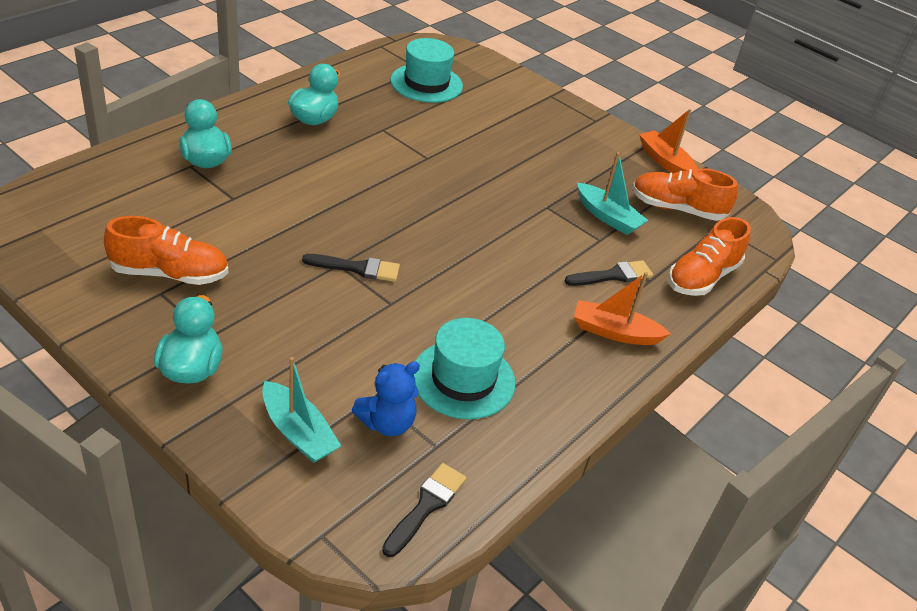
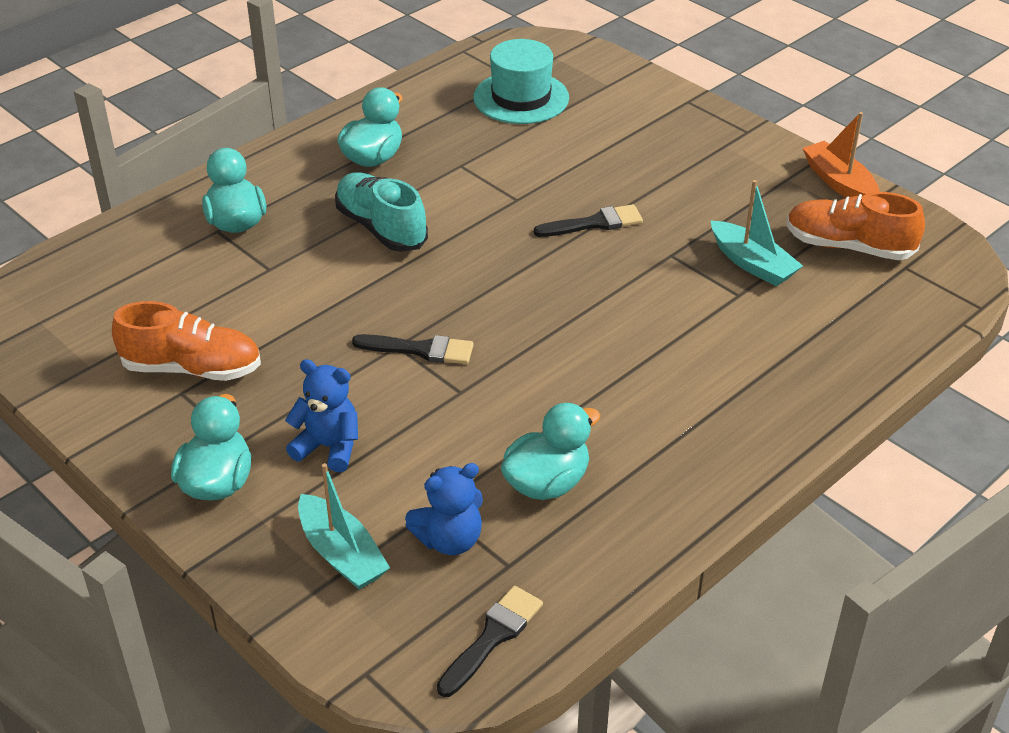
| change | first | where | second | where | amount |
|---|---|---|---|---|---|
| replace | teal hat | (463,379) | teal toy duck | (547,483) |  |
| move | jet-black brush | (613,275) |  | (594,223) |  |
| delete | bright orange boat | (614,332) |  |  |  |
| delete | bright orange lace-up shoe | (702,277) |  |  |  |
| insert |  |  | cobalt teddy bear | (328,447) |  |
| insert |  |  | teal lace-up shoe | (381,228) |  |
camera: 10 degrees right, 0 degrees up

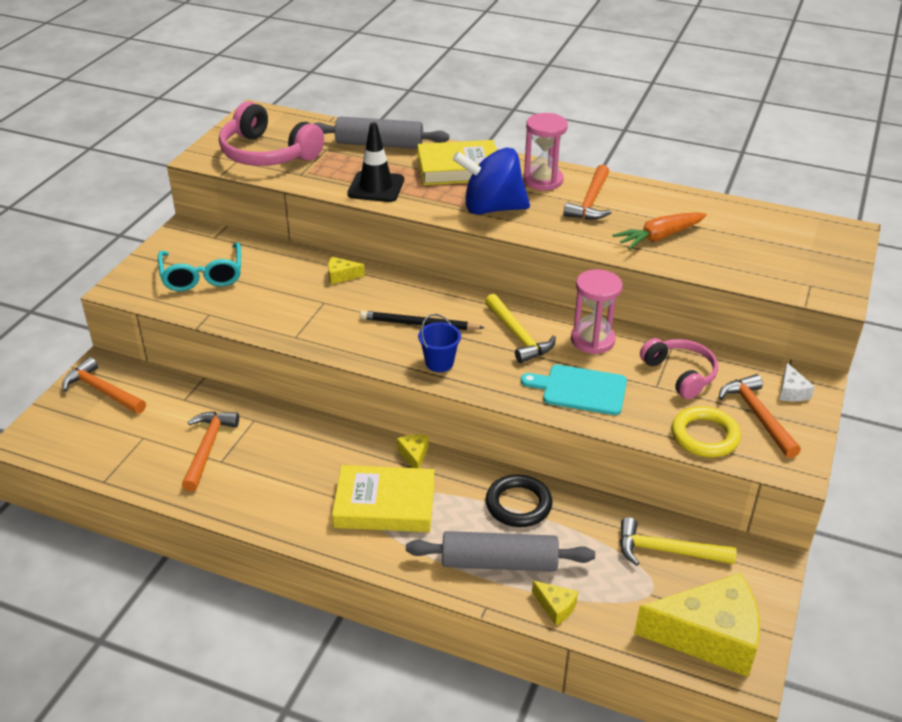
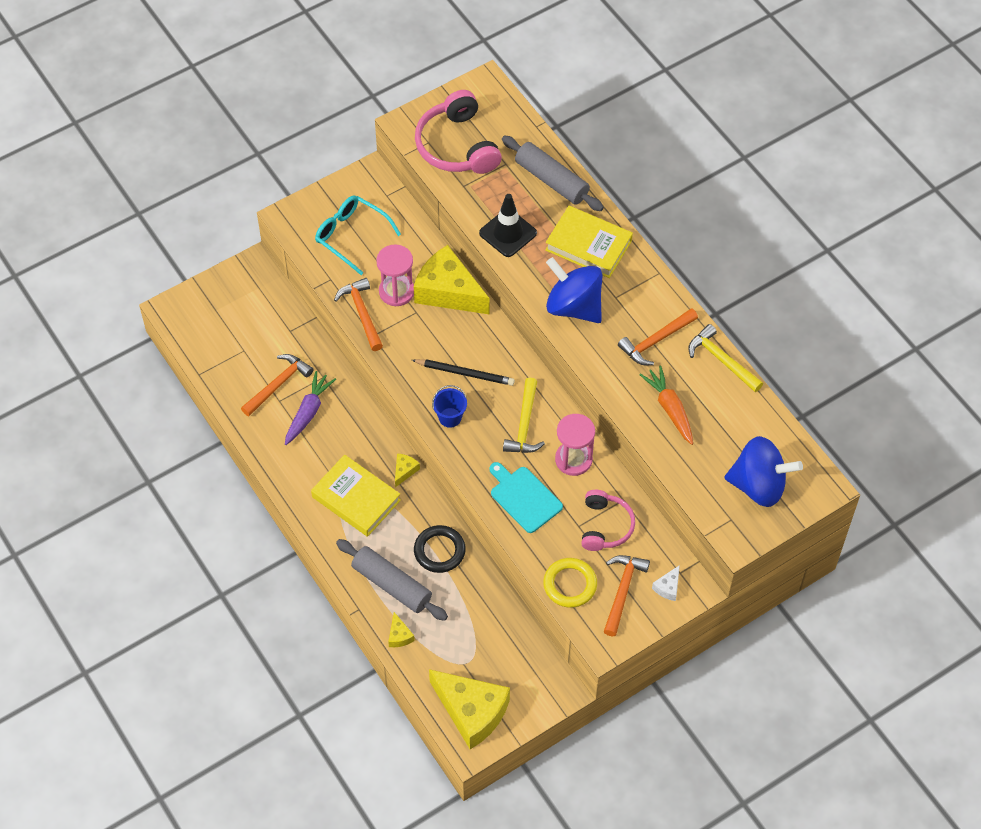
| change | first | where | second | where | amount |
|---|---|---|---|---|---|
| move | bright orange hammer | (102,390) |  | (362,313) |  |
| rotate | teal glasses | (202,276) |  | (351,236) | 105 degrees clockwise |
| resize | yellow cheese wedge | (341,276) |  | (448,291) | x2.43 |
| rotate | jet-black pencil | (419,324) |  | (465,373) | 150 degrees clockwise |
| move | rosy sand timer | (543,180) |  | (396,291) |  |
| rotate | bright orange toy carrot | (659,237) |  | (670,408) | 60 degrees clockwise |
| move | yellow hammer | (666,551) |  | (722,360) |  |
| insert |  |  | violet toy carrot | (308,412) |  |
| insert |  |  | cobalt spinning top | (758,485) |  |
camera: 35 degrees right, 20 degrees up

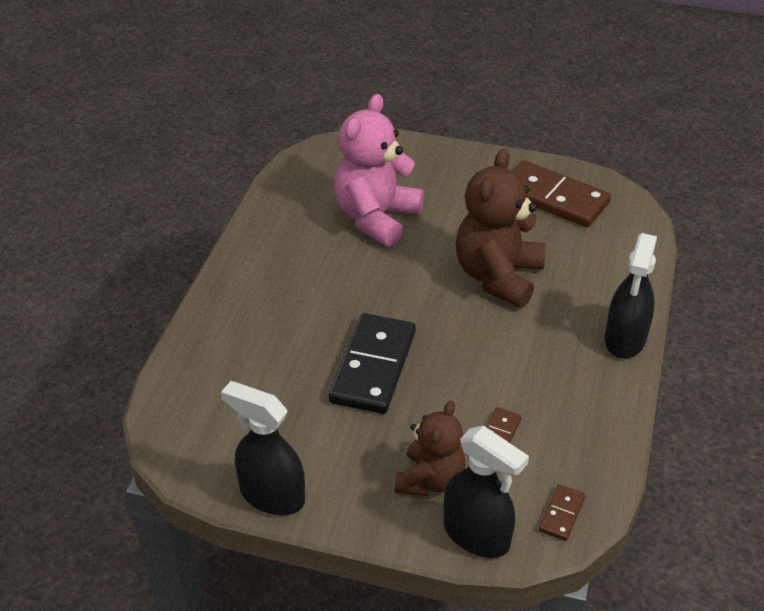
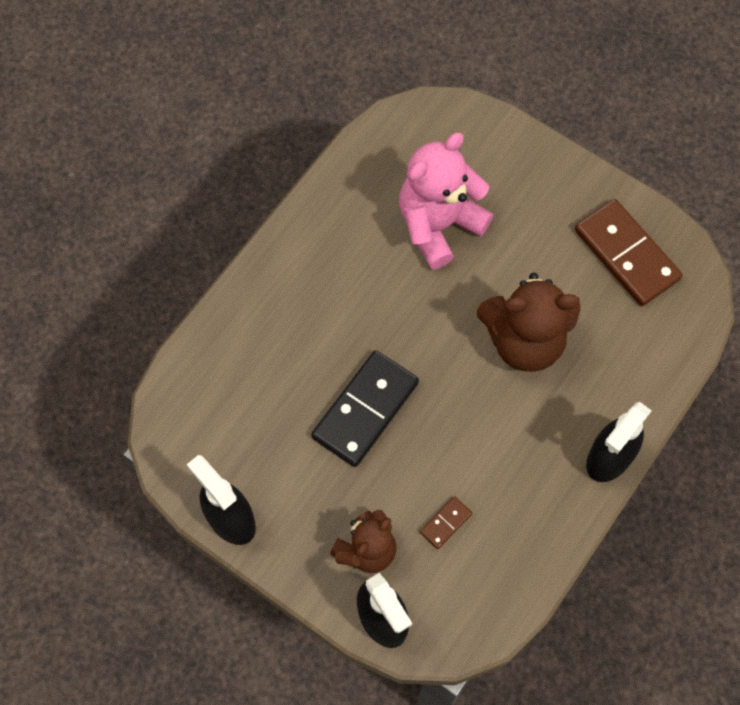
| change | first | where | second | where | amount |
|---|---|---|---|---|---|
| rotate | russet teddy bear | (498,277) |  | (524,340) | 135 degrees counterclockwise |
| delete | russet domino tile | (561,514) |  |  |  |
camera: 20 degrees right, 25 degrees up

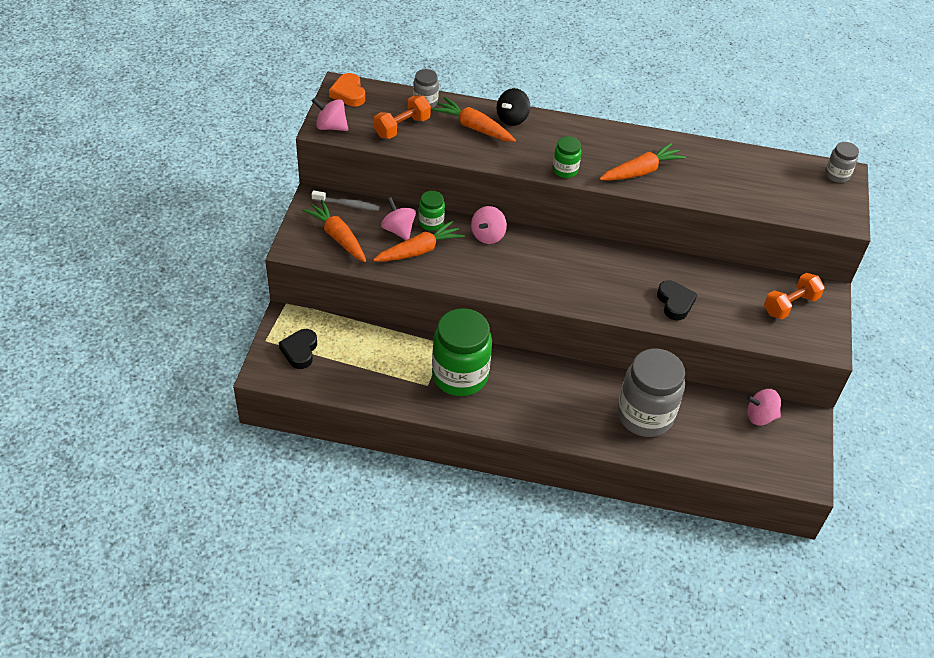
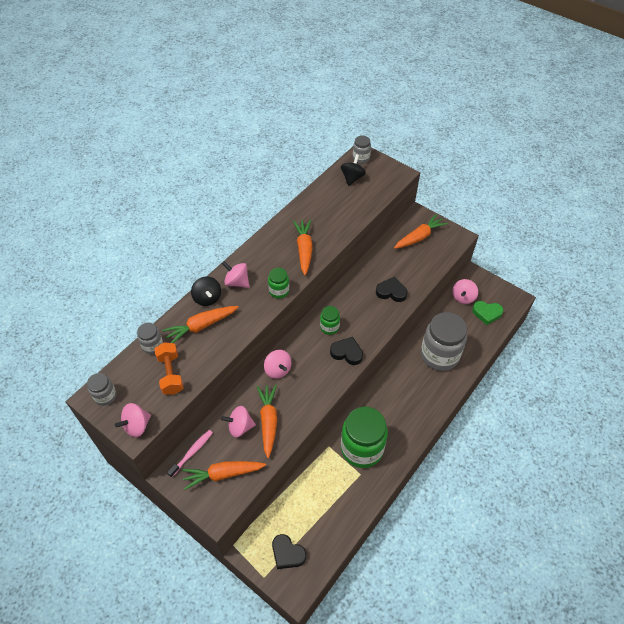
| change | first | where | second | where | amount |
|---|---|---|---|---|---|
| recolor | ash-grey toothbrush | (347,205) | rosy toothbrush | (192,452) |  |
| replace | bright orange heart | (348,93) | ash-grey preserve jar | (105,396) |  |
| move | leaf-green preserve jar | (431,223) |  | (329,327) |  |
| replace | bright orange dumbbell | (790,305) | bright orange toy carrot | (419,237) |  |
| insert |  |  | rosy spinning top | (237,282) |  |
| insert |  |  | jet-black heart | (347,353) |  |
| insert |  |  | jet-black spinning top | (352,178) |  |
| insert |  |  | leaf-green heart | (486,313) |  |
camera: 60 degrees left, 5 degrees up

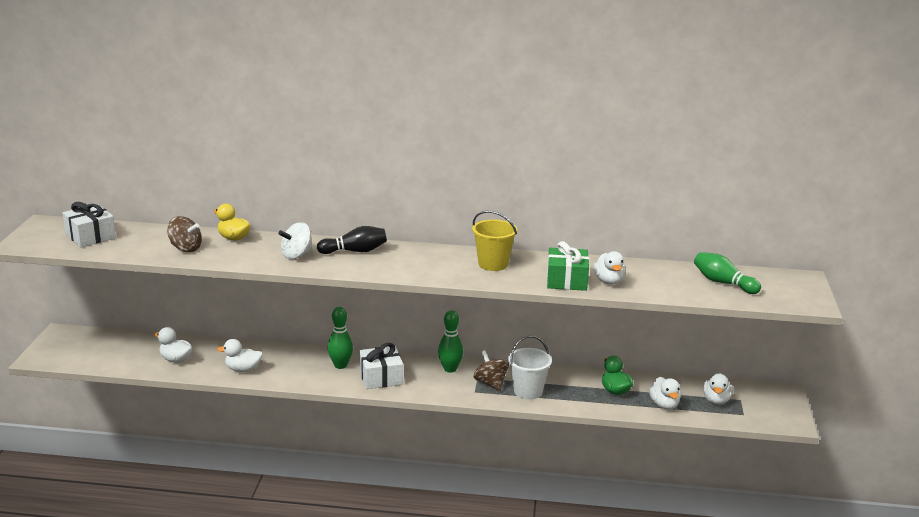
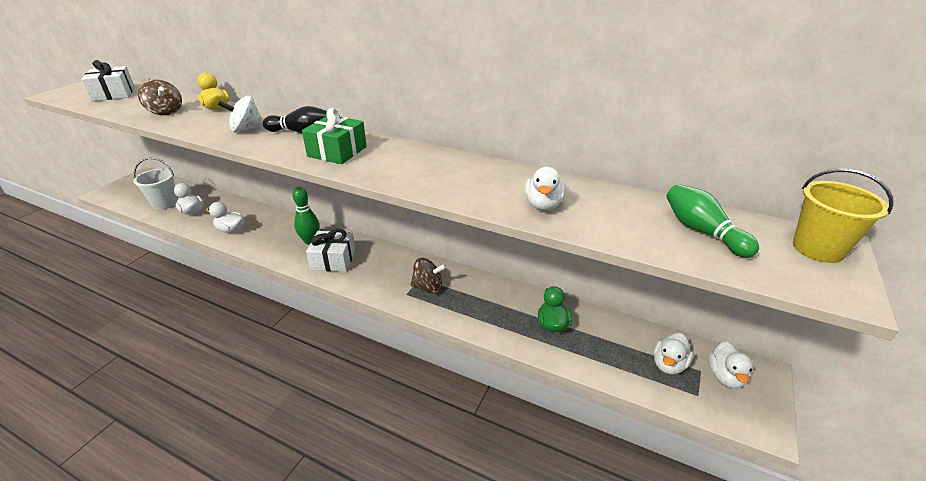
| change | first | where | second | where | amount |
|---|---|---|---|---|---|
| delete | leaf-green skittle | (450,369) |  |  |  |
| move | yellow bucket | (493,264) |  | (817,249) |  |
| rotate | russet spinning top | (490,383) |  | (428,287) | 105 degrees clockwise |
| move | pure white bucket | (528,391) |  | (165,203) |  |
| move | leaf-green present | (566,280) |  | (337,152) |  |
| move | pure white toy duck | (664,405) |  | (725,377) |  |
camera: 20 degrees right, 10 degrees up

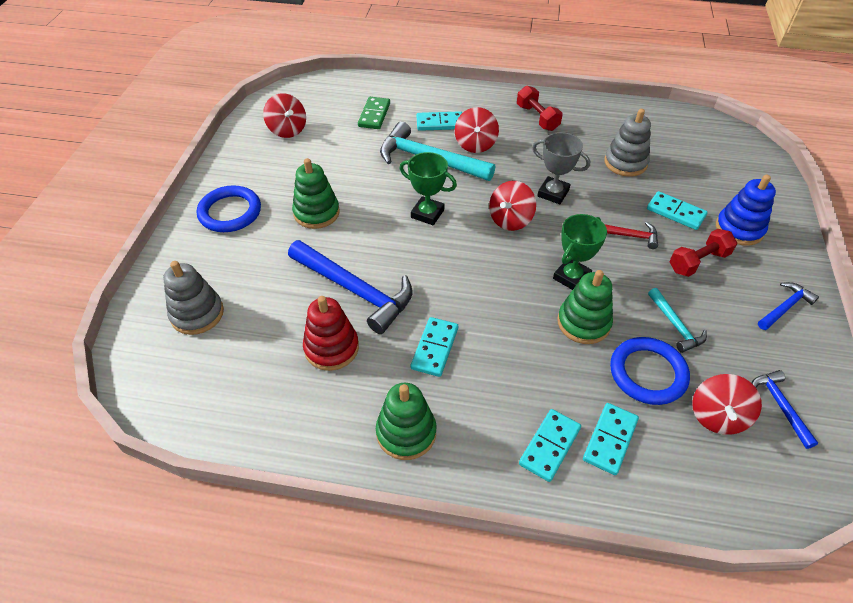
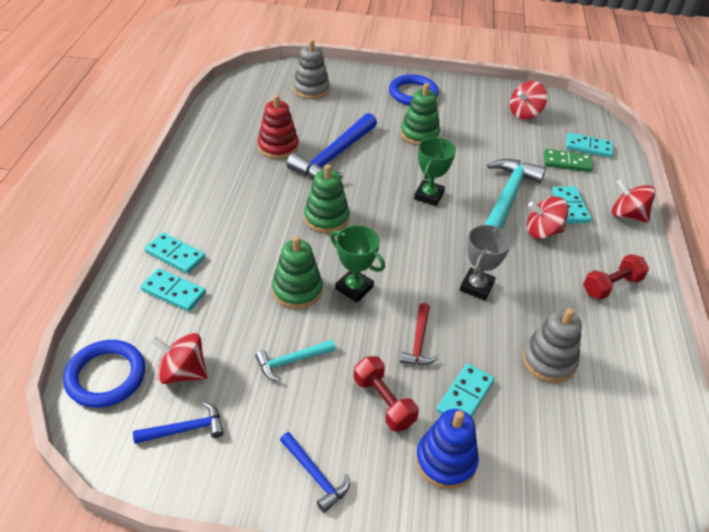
| change | first | where | second | where | amount |
|---|---|---|---|---|---|
| move | leaf-green stacking rings | (406,432) |  | (326,218) |  |
| move | teal domino tile | (435,348) |  | (588,147) |  |
| move | scarlet spinning top | (510,220) |  | (627,215) |  |
| move | cobalt ring | (647,373) |  | (106,376) |  |
camera: 85 degrees right, 5 degrees down

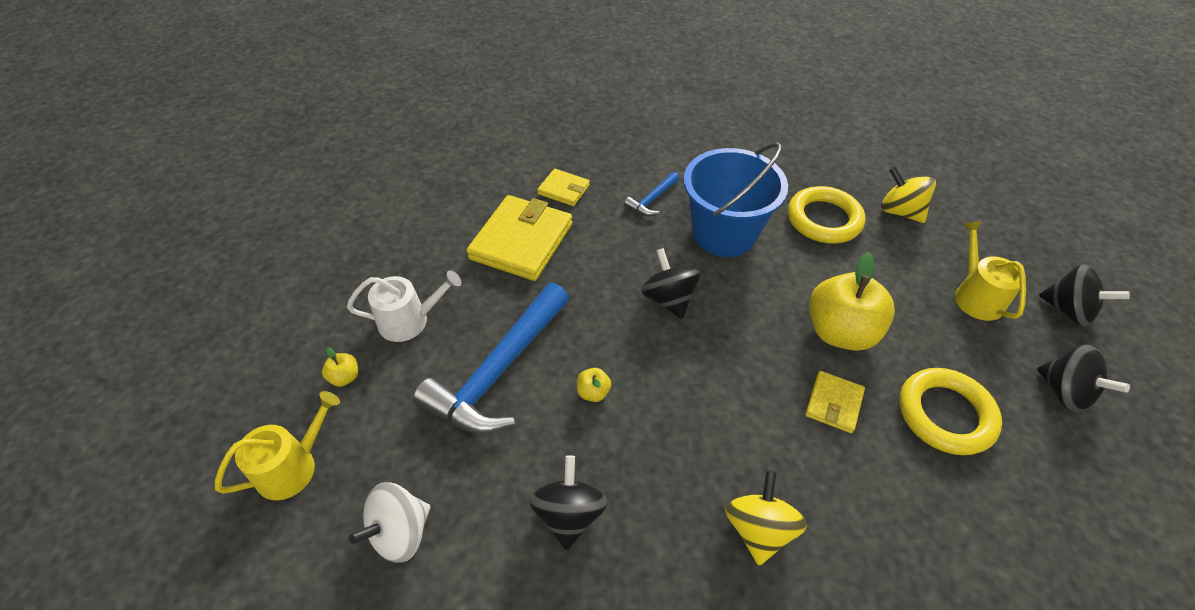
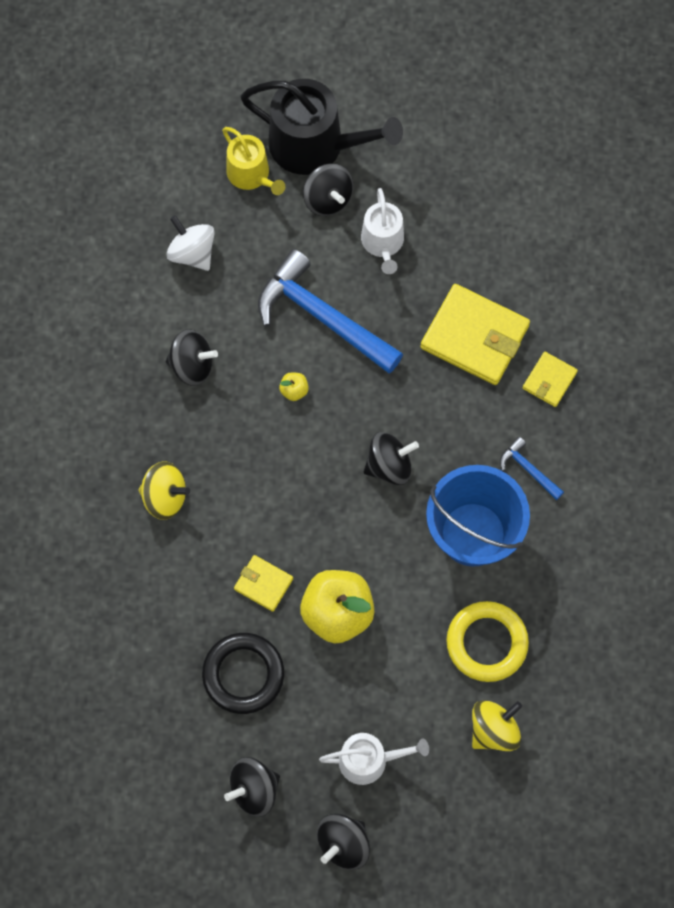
| change | first | where | second | where | amount |
|---|---|---|---|---|---|
| replace | yellow apple fruit | (345,377) | jet-black spinning top | (328,199) |  |
| recolor | yellow ring | (945,414) | jet-black ring | (243,674) |  |
| recolor | yellow sprinkling can | (975,296) | pure white sprinkling can | (369,760) |  |
| insert |  |  | jet-black sprinkling can | (315,145) |  |
camera: 95 degrees right, 20 degrees up

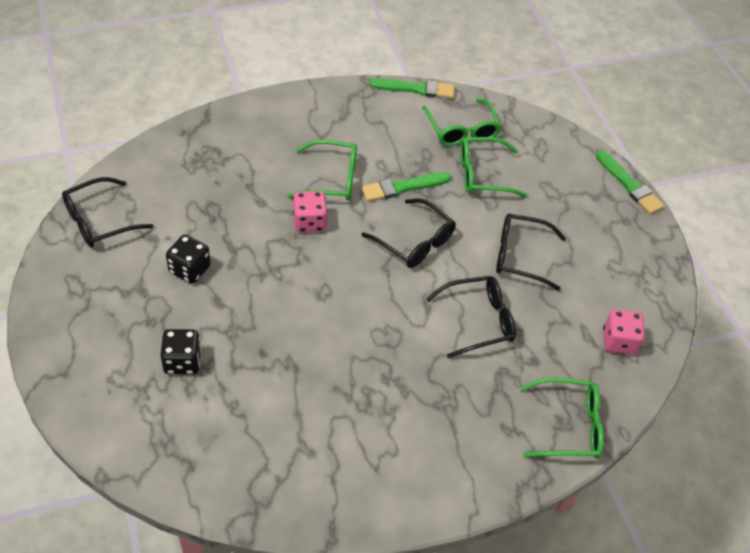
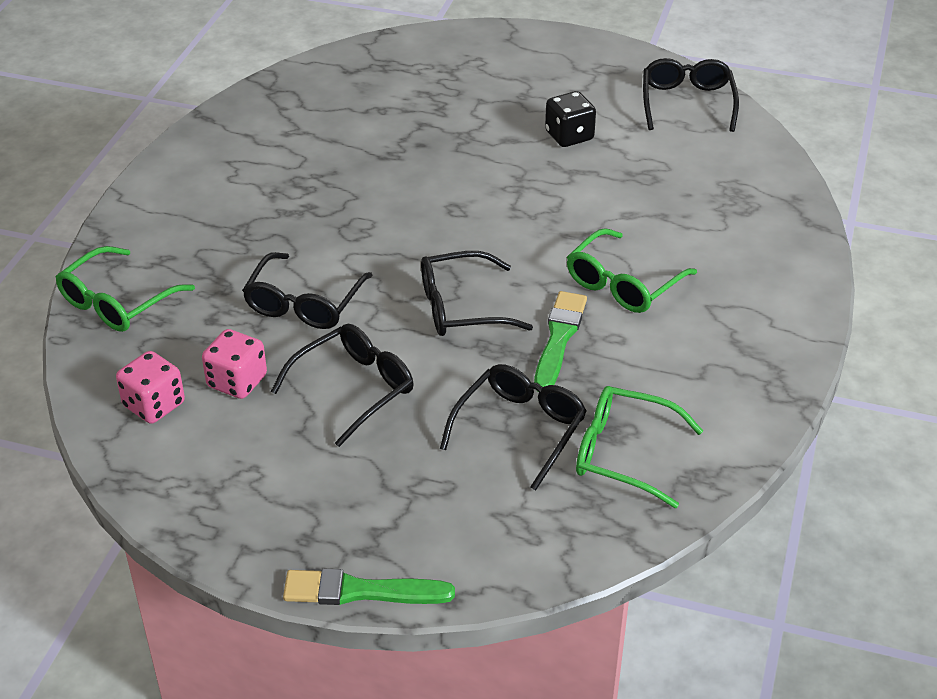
| change | first | where | second | where | amount |
|---|---|---|---|---|---|
| delete | jet-black die | (182,361) |  |  |  |
| move | rosy die | (309,222) |  | (237,381) |  |
| delete | leaf-green brush | (415,89) |  |  |  |
| recolor | leaf-green glasses | (482,174) | jet-black glasses | (520,429) |  |
camera: 130 degrees right, 10 degrees down

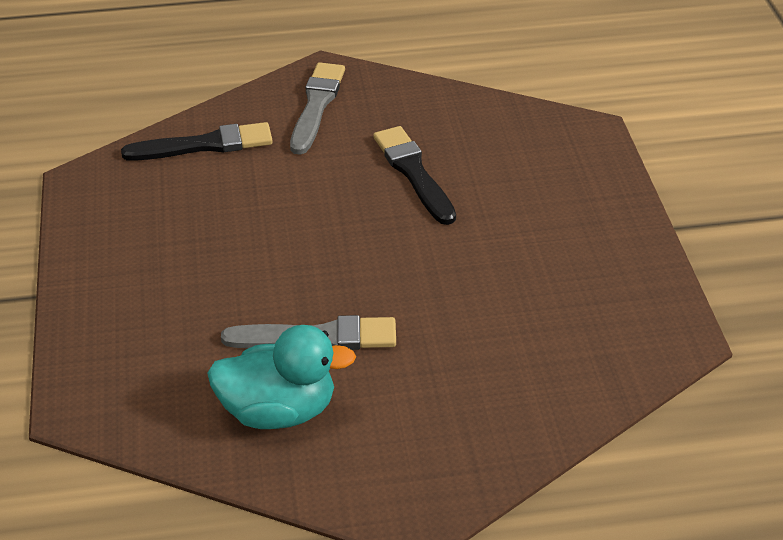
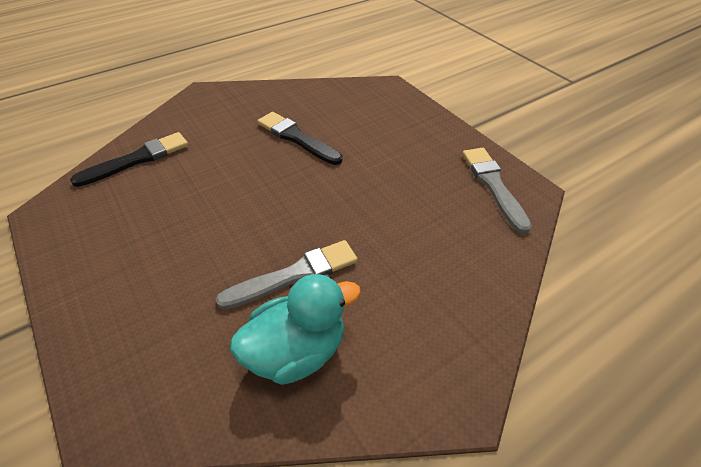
| change | first | where | second | where | amount |
|---|---|---|---|---|---|
| move | ash-grey brush | (316,106) |  | (494,186) |  |
camera: 25 degrees left, 5 degrees up

